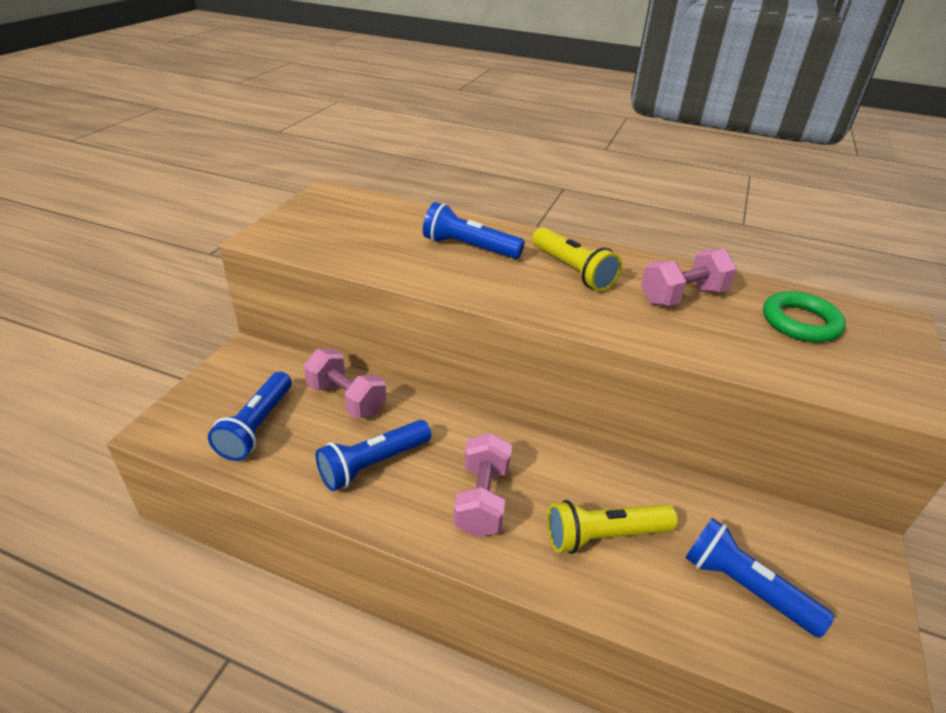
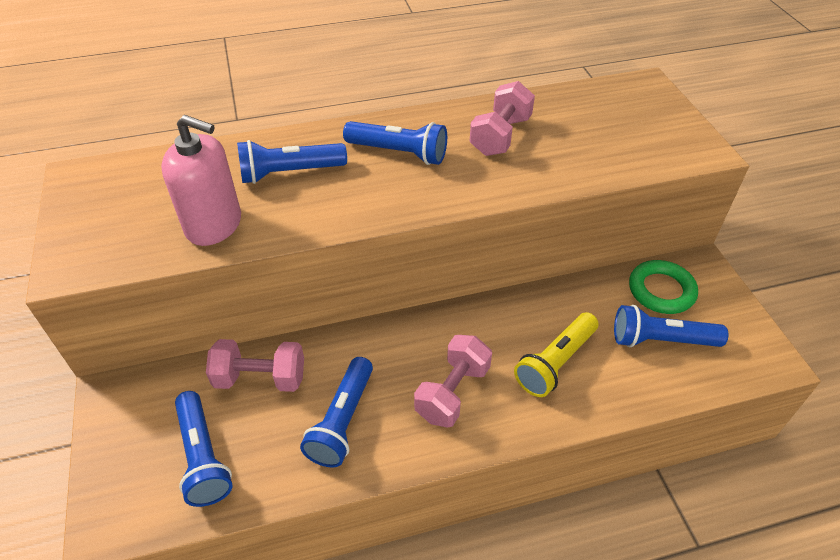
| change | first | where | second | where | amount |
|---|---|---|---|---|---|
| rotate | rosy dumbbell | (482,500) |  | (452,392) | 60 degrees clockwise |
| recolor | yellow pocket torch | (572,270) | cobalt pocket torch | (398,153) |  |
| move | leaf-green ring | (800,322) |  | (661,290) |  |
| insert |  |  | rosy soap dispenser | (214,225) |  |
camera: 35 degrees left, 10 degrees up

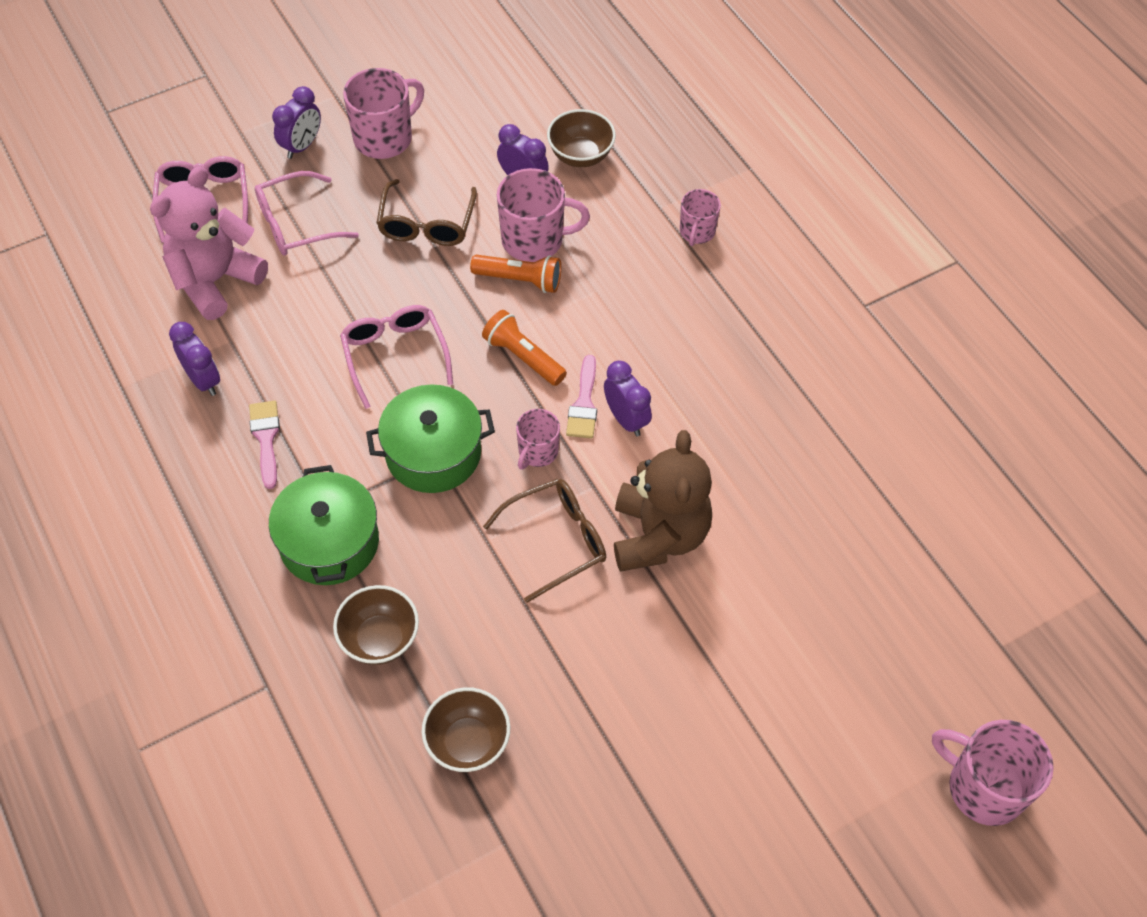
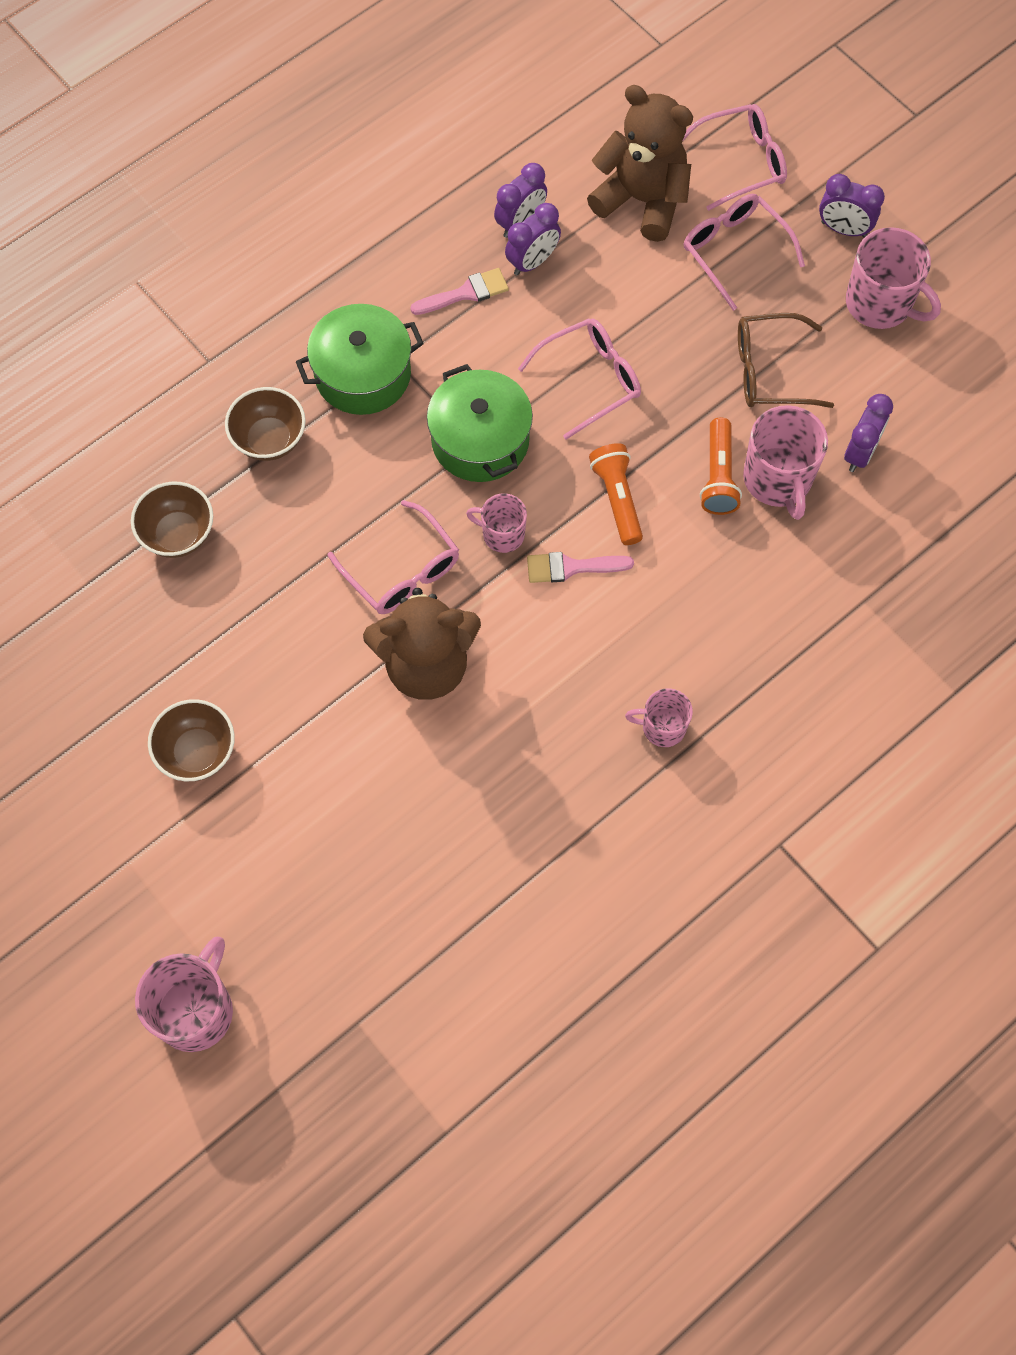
| change | first | where | second | where | amount |
|---|---|---|---|---|---|
| recolor | rosy teddy bear | (215,281) | russet teddy bear | (642,200) |  |
| rotate | bright orange pocket torch | (523,357) |  | (617,499) | 45 degrees counterclockwise |
| recolor | russet glasses | (556,541) | rosy glasses | (402,570) |  |
| move | russet bowl | (580,156) |  | (197,752) |  |
| move | violet alarm clock | (626,419) |  | (532,262) |  |
| move | rosy coffee mug | (697,232) |  | (662,727) |  |
camera: 80 degrees right, 10 degrees up

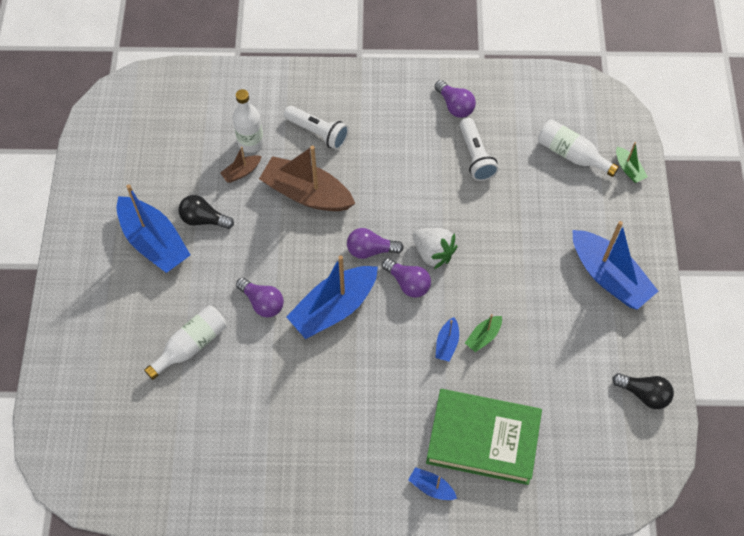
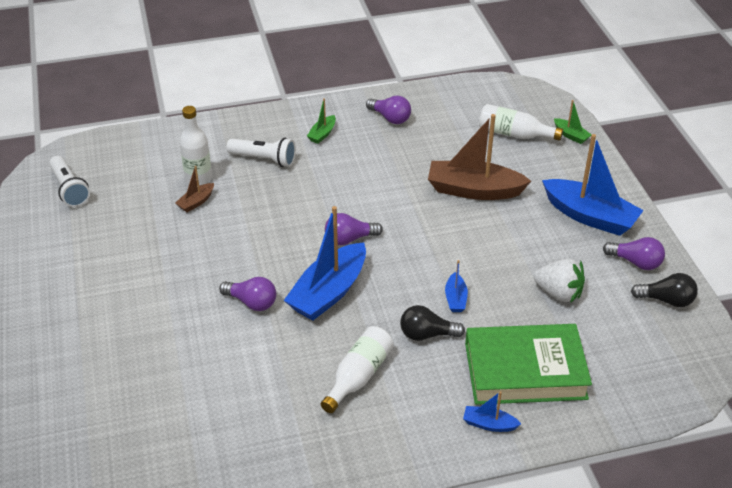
| change | first | where | second | where | amount |
|---|---|---|---|---|---|
| delete | cobalt boat | (154,242) |  |  |  |
| move | pure white drink bottle | (191,345) |  | (358,376) |  |
| move | jet-black light bulb | (203,219) |  | (427,334) |  |
| move | russet boat | (306,193) |  | (474,190) |  |
| move | violet light bulb | (408,283) |  | (636,262) |  |
| move | pure white strawberry | (433,253) |  | (559,293) |  |
| move | pure white pocket torch | (475,156) |  | (69,189) |  |
| move | leaf-green boat | (483,336) |  | (322,134) |  |
camera: 15 degrees left, 20 degrees down

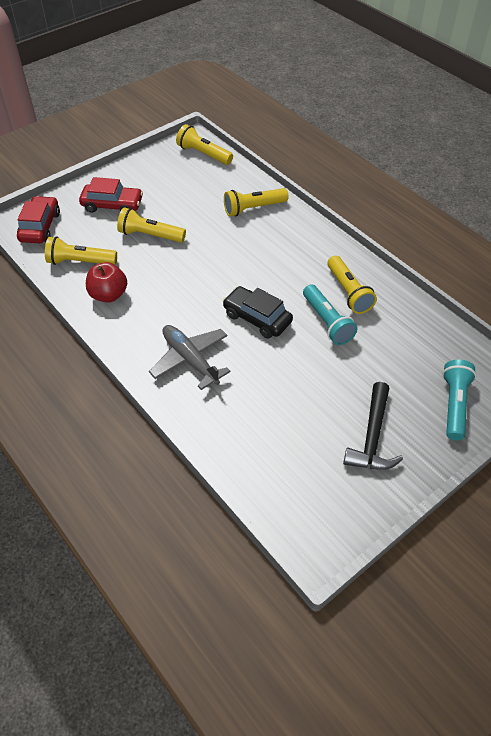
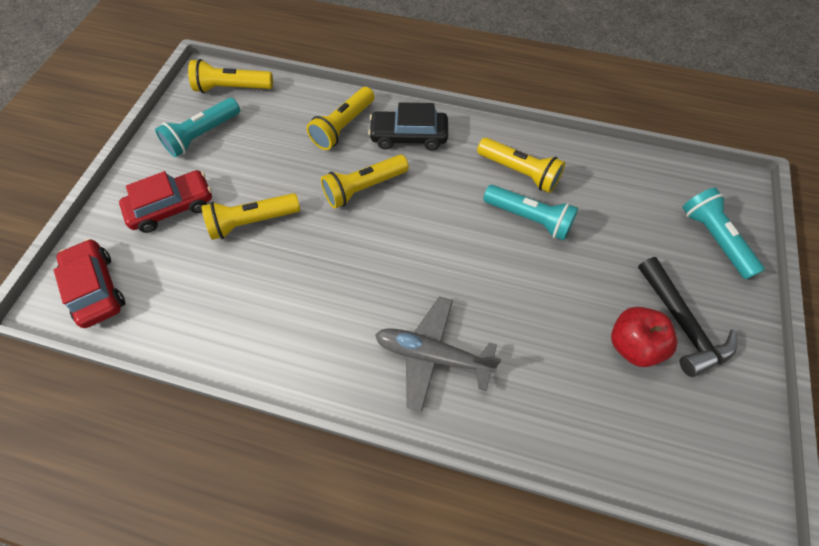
| change | first | where | second | where | amount |
|---|---|---|---|---|---|
| move | yellow pocket torch | (80,262) |  | (364,188) |  |
| move | scarlet apple fruit | (108,295) |  | (632,345) |  |
| move | jet-black automobile | (257,318) |  | (409,136) |  |
| insert |  |  | teal pocket torch | (202,135) |  |
camera: 35 degrees left, 10 degrees up

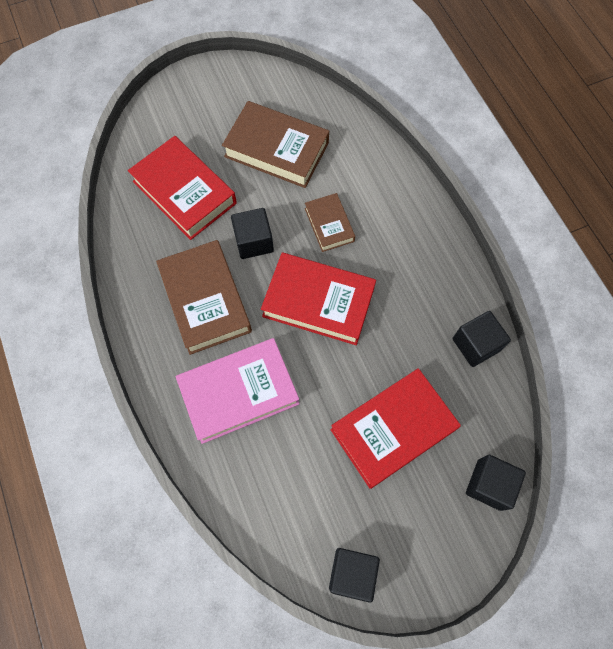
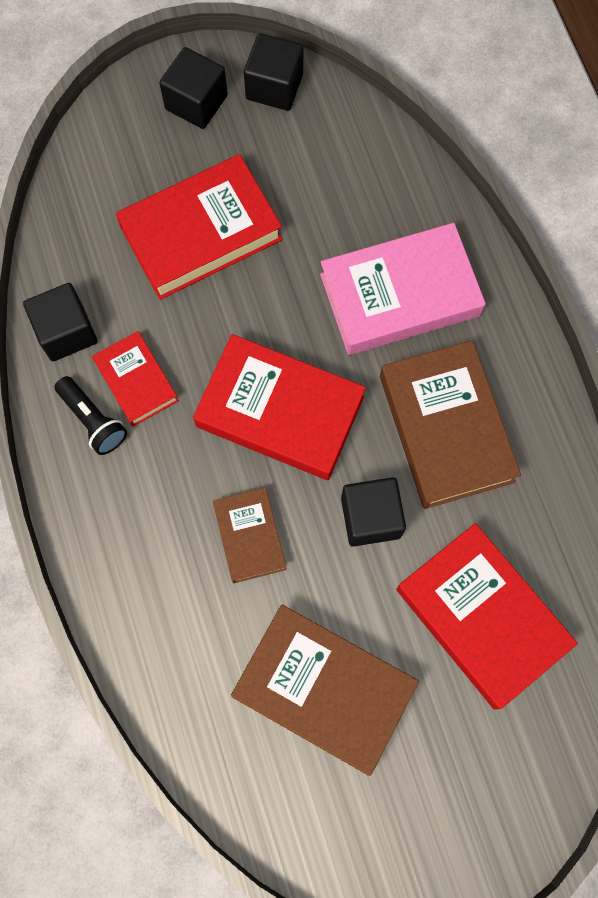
| change | first | where | second | where | amount |
|---|---|---|---|---|---|
| move | jet-black solid cube | (489,484) |  | (196,102) |  |
| insert |  |  | jet-black pocket torch | (93,420) |  |
| insert |  |  | scarlet hardcover | (136,381) |  |
camera: 175 degrees left, 5 degrees up

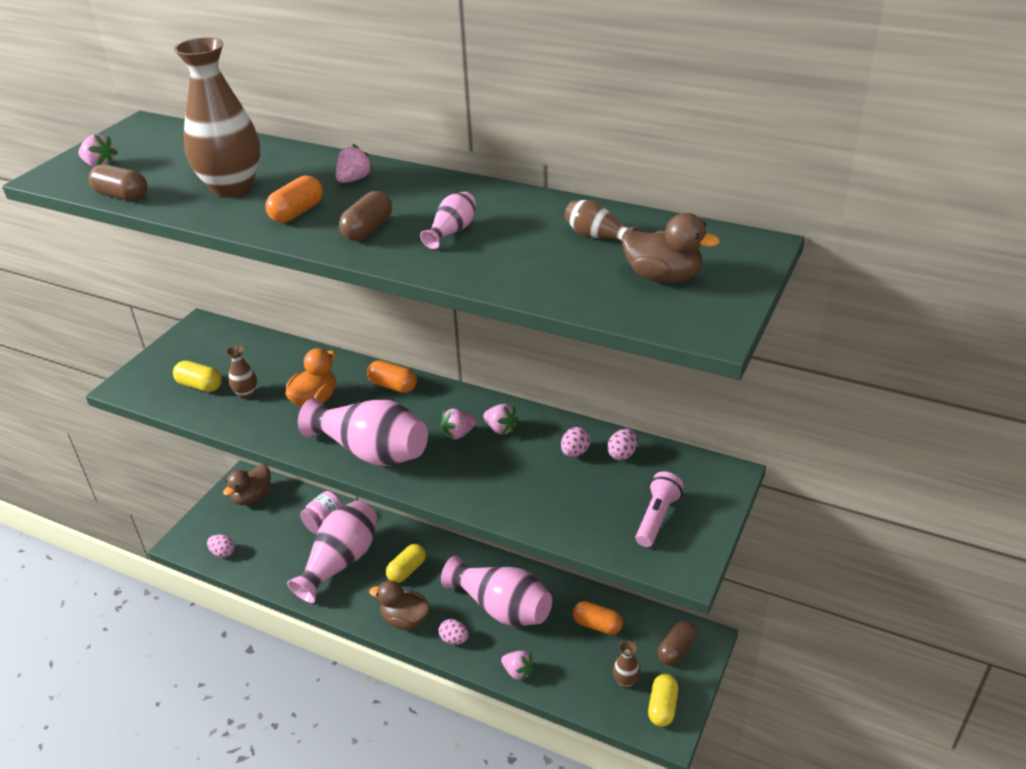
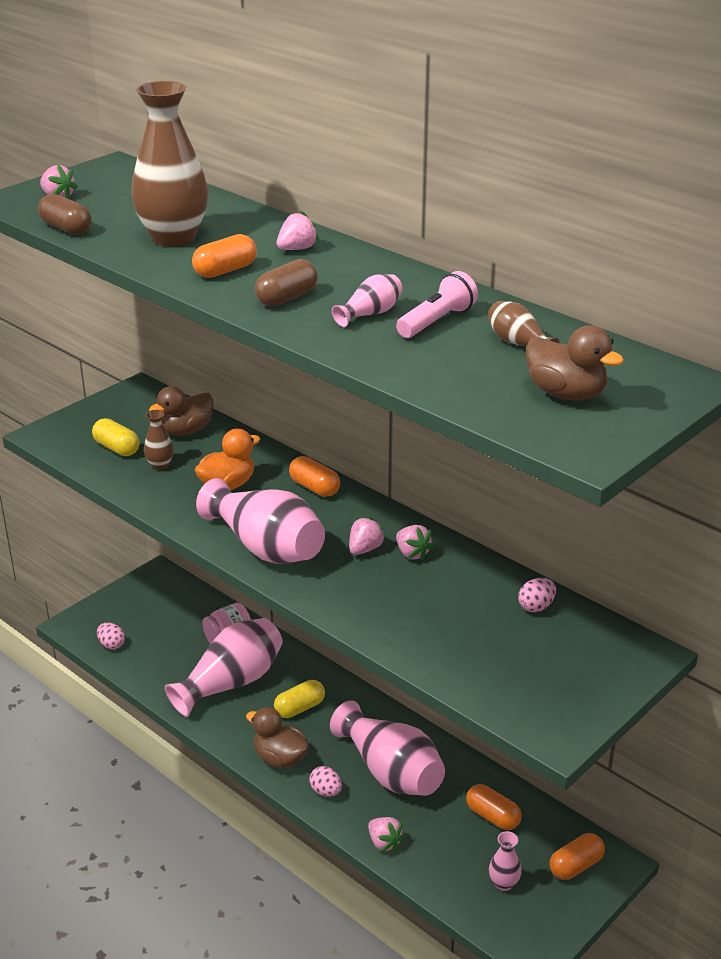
| change | first | where | second | where | amount |
|---|---|---|---|---|---|
| move | russet toy duck | (253,497) |  | (186,431) |  |
| rotate | rosy strawberry | (458,434) |  | (365,549) | 135 degrees clockwise |
| delete | rosy toy egg | (575,452) |  |  |  |
| recolor | russet flower vase | (626,681) | rosy flower vase | (503,883) |  |
| move | rosy pocket torch | (657,517) |  | (437,321) |  |
| delete | yellow pill | (662,707) |  |  |  |
| recolor | russet pill | (676,650) | bright orange pill | (575,866) |  |
camera: 15 degrees right, 5 degrees down

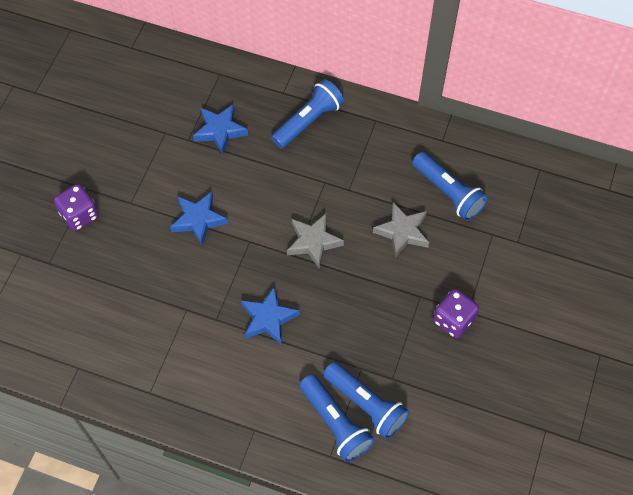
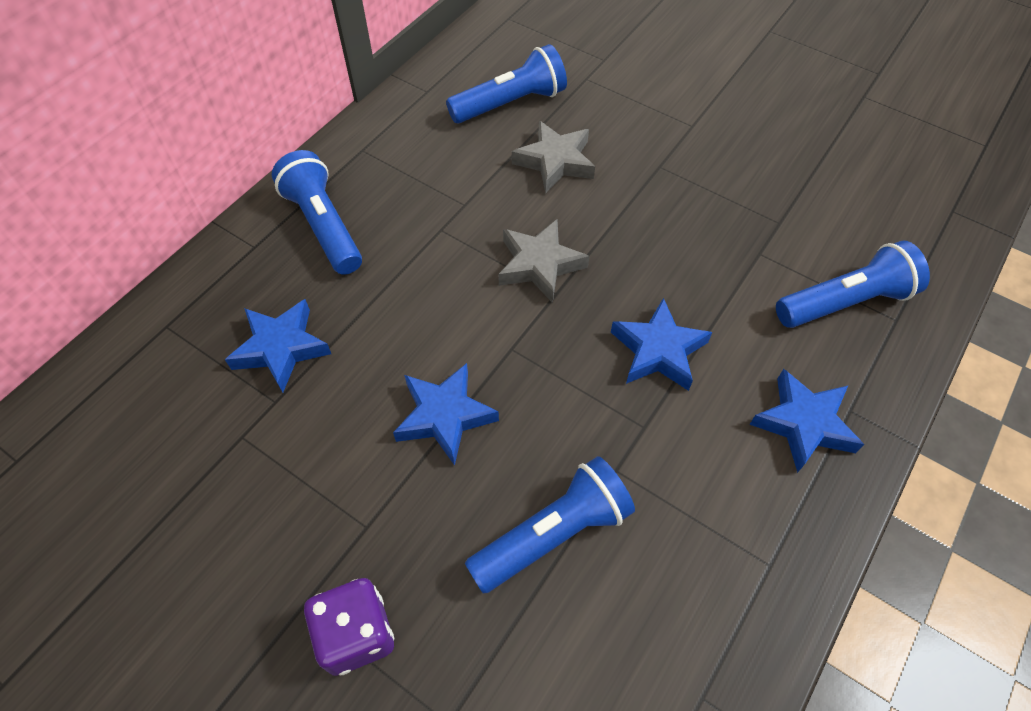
| change | first | where | second | where | amount |
|---|---|---|---|---|---|
| move | cobalt pocket torch | (366,404) |  | (553,534) |  |
| delete | violet die | (453,320) |  |  |  |
| insert |  |  | cobalt star shape | (803,423) |  |
camera: 75 degrees left, 5 degrees down

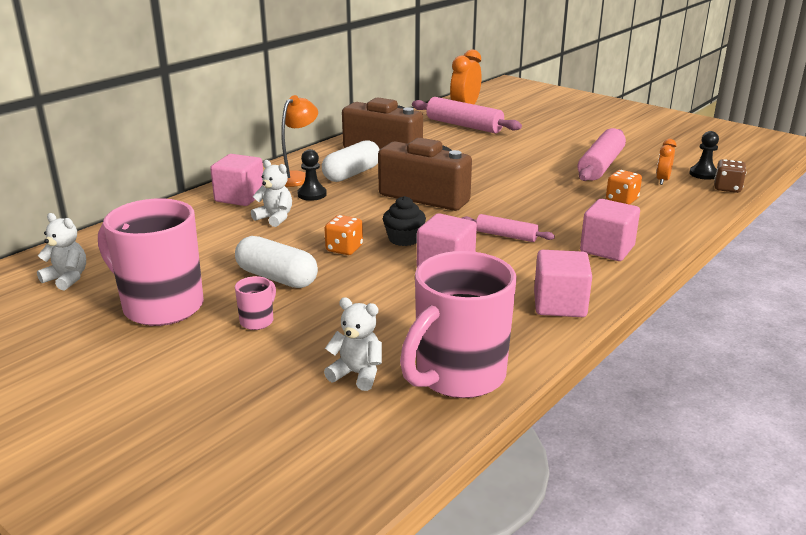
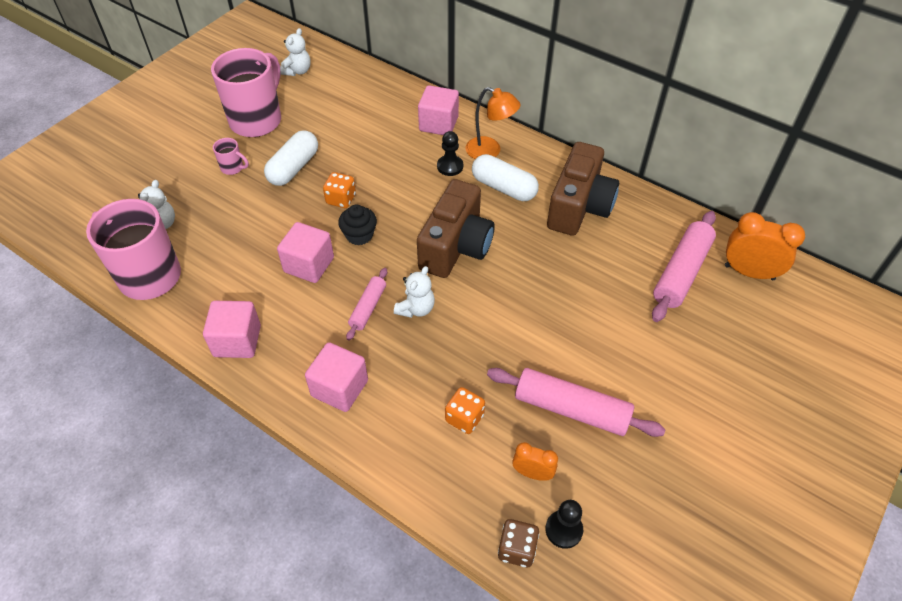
| change | first | where | second | where | amount |
|---|---|---|---|---|---|
| move | pure white teddy bear | (275,218) |  | (416,308) |  |
camera: 85 degrees right, 25 degrees up

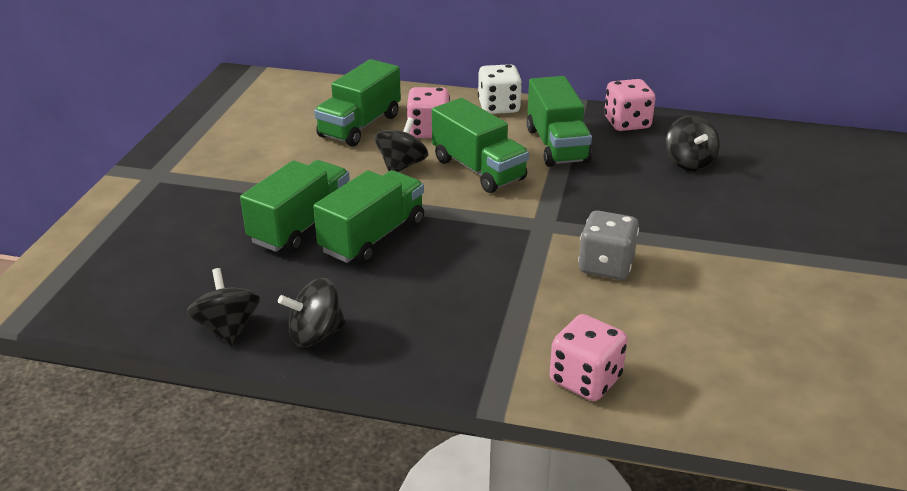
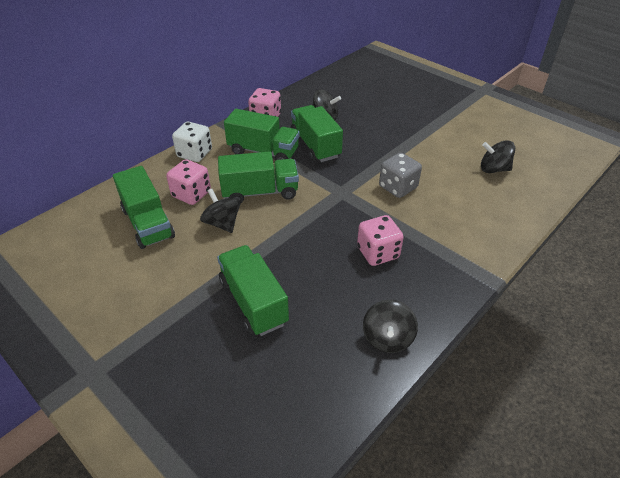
| change | first | where | second | where | amount |
|---|---|---|---|---|---|
| move | jet-black spinning top | (227,328) |  | (493,169) |  |
| move | leaf-green lorry | (373,237) |  | (315,145) |  |
| move | rosy die | (585,379) |  | (378,253) |  |
camera: 60 degrees left, 10 degrees up

